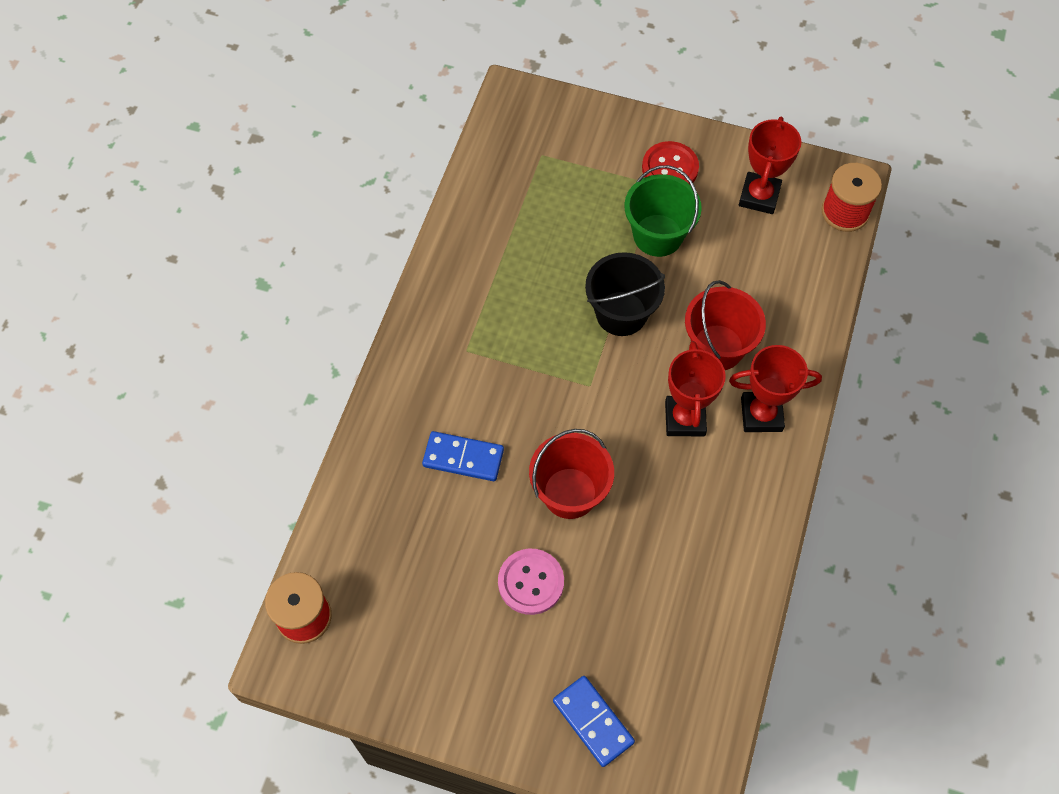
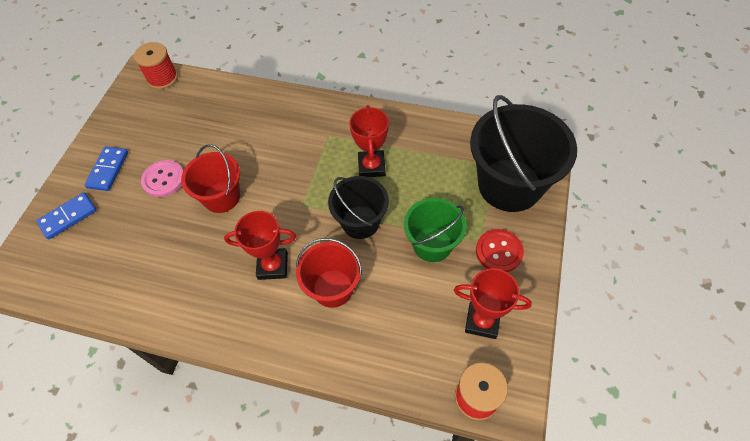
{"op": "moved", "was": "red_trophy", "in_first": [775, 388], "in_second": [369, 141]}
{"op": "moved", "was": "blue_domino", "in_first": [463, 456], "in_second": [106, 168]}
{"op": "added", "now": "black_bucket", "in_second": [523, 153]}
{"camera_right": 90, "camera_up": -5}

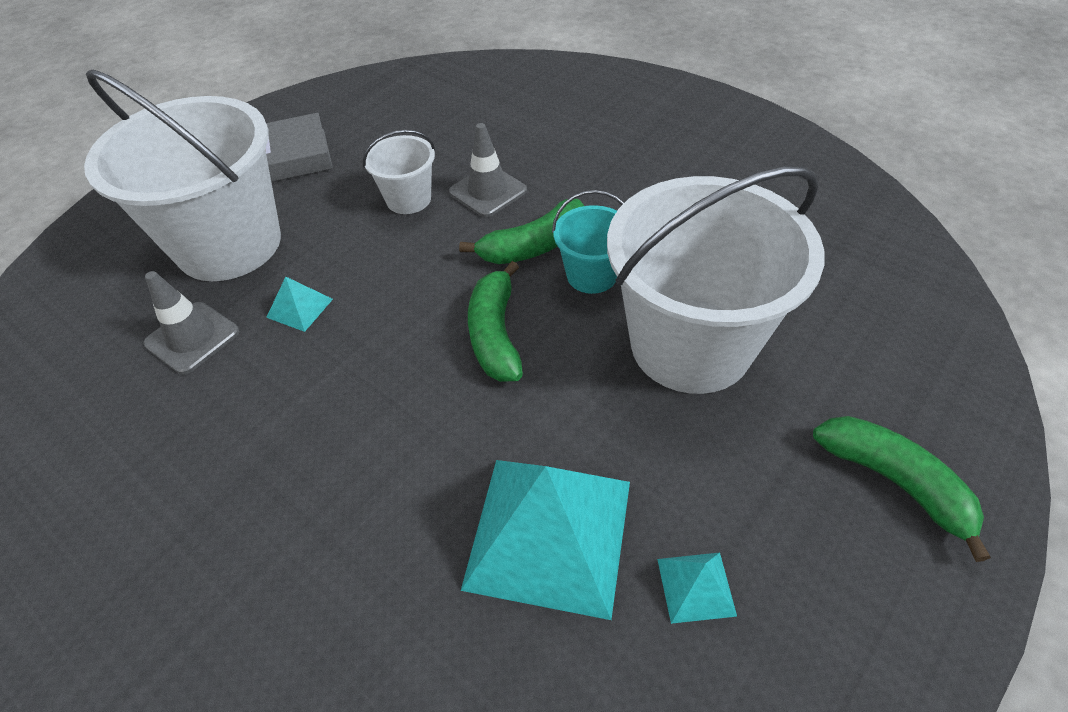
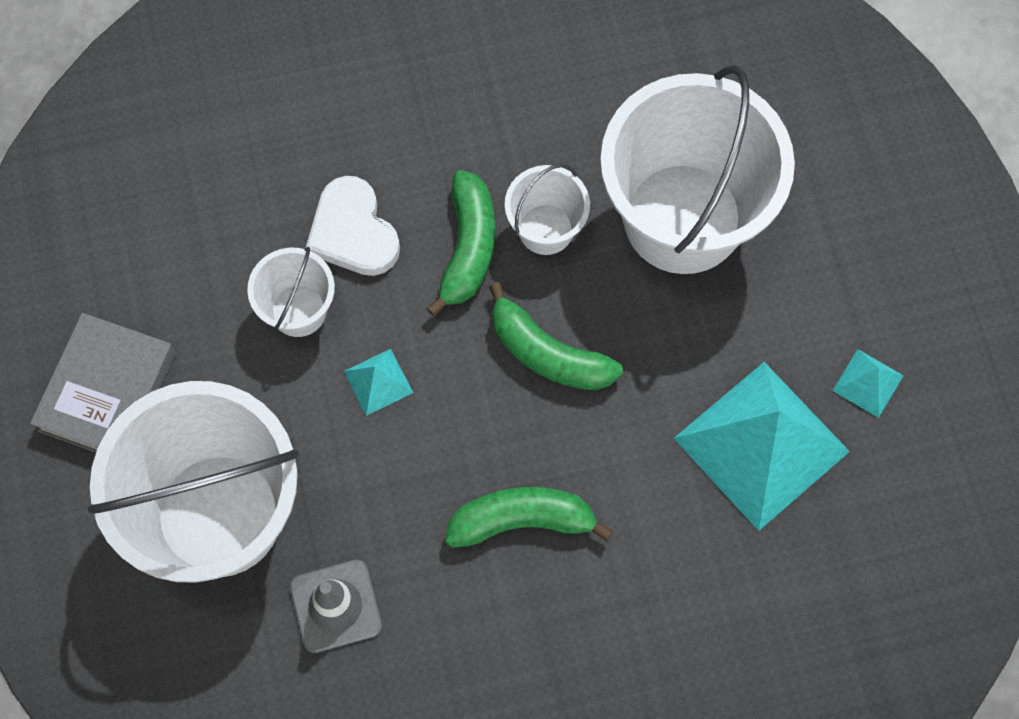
{"op": "replaced", "was": "grey_traffic_cone", "now": "white_heart", "in_first": [488, 170], "in_second": [353, 226]}
{"op": "recoloured", "was": "turquoise_bucket", "now": "white_bucket", "in_first": [588, 242], "in_second": [547, 209]}
{"op": "moved", "was": "turquoise_pyramid", "in_first": [299, 304], "in_second": [378, 382]}
{"op": "moved", "was": "green_banana", "in_first": [902, 489], "in_second": [529, 517]}
{"camera_right": -55, "camera_up": 20}

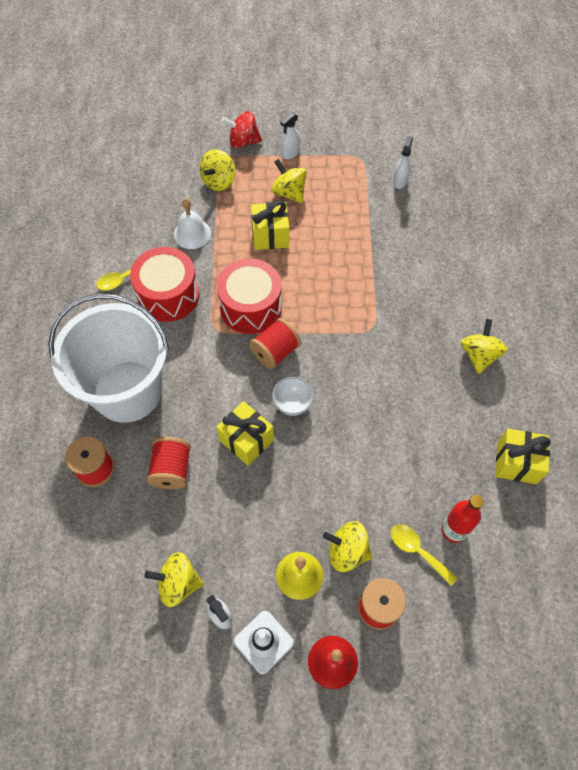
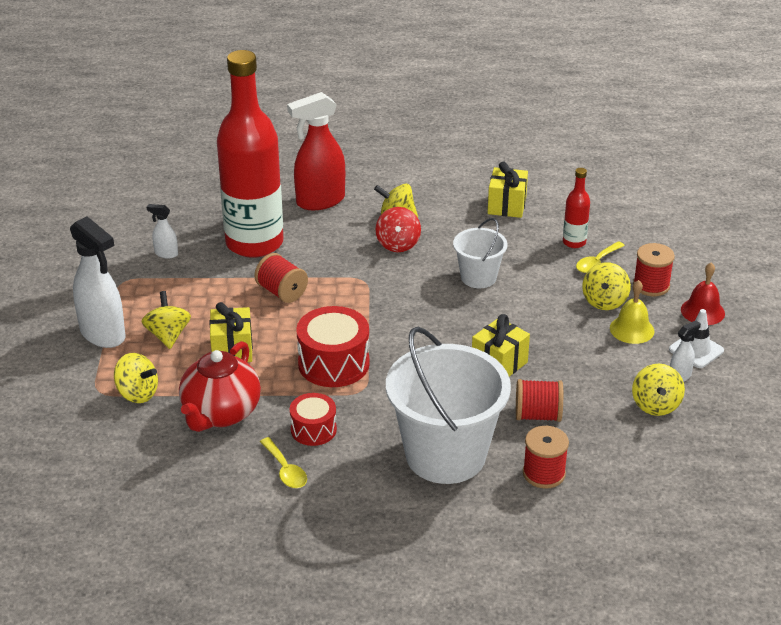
{"op": "moved", "was": "red_spinning_top", "in_first": [242, 130], "in_second": [398, 229]}
{"op": "resized", "was": "white_spray_bottle", "in_first": [290, 135], "in_second": [98, 282], "ratio": 2.17}
{"op": "turned", "was": "yellow_spinning_top", "in_first": [289, 181], "in_second": [166, 320], "clockwise": 120}
{"op": "replaced", "was": "white_bell", "now": "red_teapot", "in_first": [192, 223], "in_second": [220, 386]}
{"op": "resized", "was": "red_drum", "in_first": [164, 284], "in_second": [313, 419], "ratio": 0.61}
{"op": "moved", "was": "red_spool", "in_first": [275, 343], "in_second": [281, 278]}
{"op": "removed", "was": "white_bowl", "in_first": [293, 396]}
{"op": "added", "now": "red_bottle", "in_second": [250, 154]}
{"op": "added", "now": "red_spray_bottle", "in_second": [316, 151]}
{"op": "added", "now": "white_bucket", "in_second": [480, 253]}
{"camera_right": -90, "camera_up": -25}

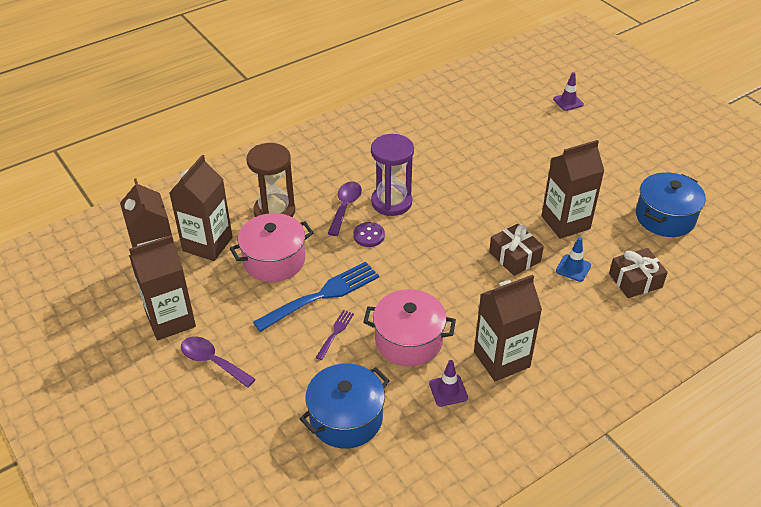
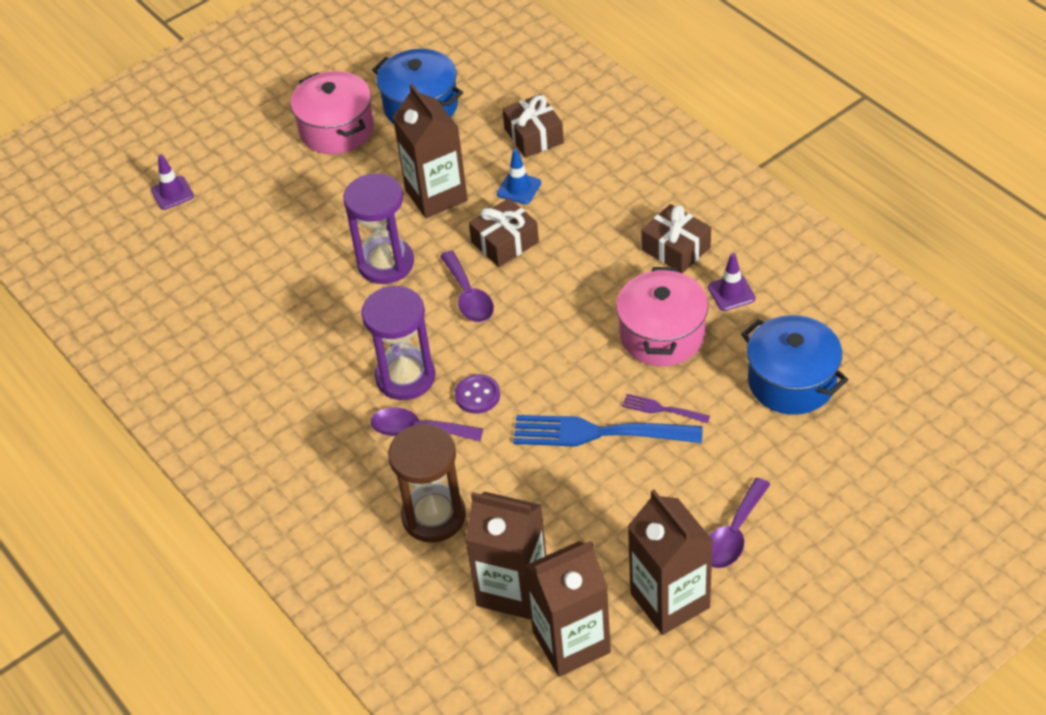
{"op": "moved", "was": "pink_pot", "in_first": [271, 247], "in_second": [332, 112]}
{"op": "turned", "was": "blue_fork", "in_first": [316, 296], "in_second": [607, 431], "clockwise": -45}
{"op": "replaced", "was": "brown_carton", "now": "brown_gift", "in_first": [508, 328], "in_second": [676, 238]}
{"op": "added", "now": "purple_hourglass", "in_second": [378, 228]}
{"op": "added", "now": "purple_spoon", "in_second": [467, 286]}
{"camera_right": -90, "camera_up": 5}

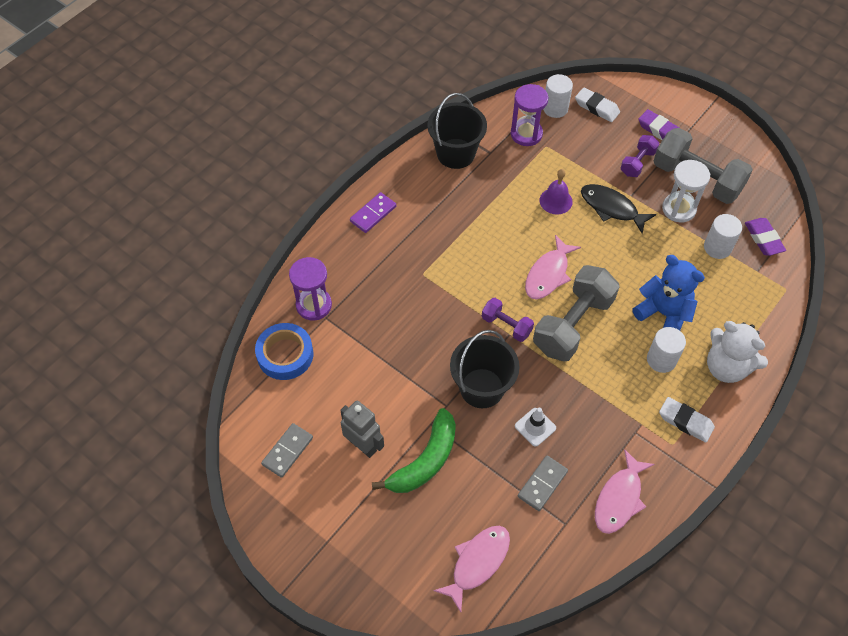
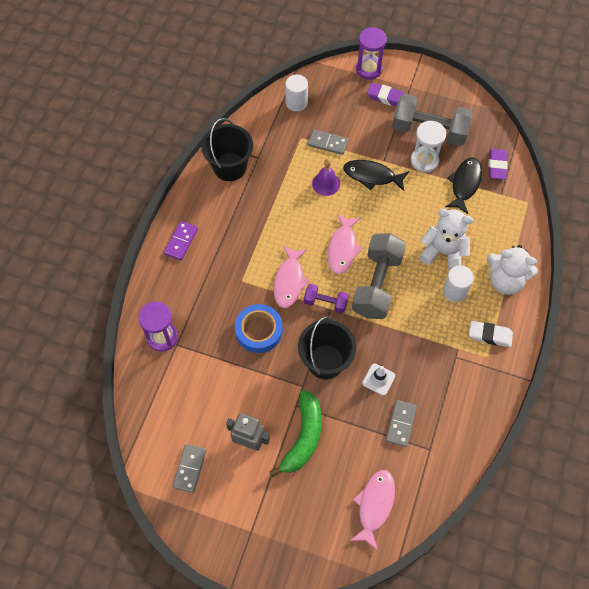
{"op": "moved", "was": "purple_hourglass", "in_first": [529, 115], "in_second": [371, 53]}
{"op": "removed", "was": "white_eraser", "in_first": [597, 105]}
{"op": "removed", "was": "purple_dumbbell", "in_first": [640, 156]}
{"op": "replaced", "was": "white_cylinder", "now": "black_fish", "in_first": [723, 236], "in_second": [463, 186]}
{"op": "turned", "was": "purple_eraser", "in_first": [765, 237], "in_second": [498, 164], "clockwise": 45}
{"op": "recoloured", "was": "blue_teddy_bear", "now": "white_teddy_bear", "in_first": [668, 292], "in_second": [446, 240]}
{"op": "moved", "was": "blue_tape", "in_first": [284, 351], "in_second": [259, 328]}
{"op": "moved", "was": "pink_fish", "in_first": [625, 491], "in_second": [291, 276]}
{"op": "added", "now": "grey_domino", "in_second": [328, 142]}
{"camera_right": -20, "camera_up": 5}

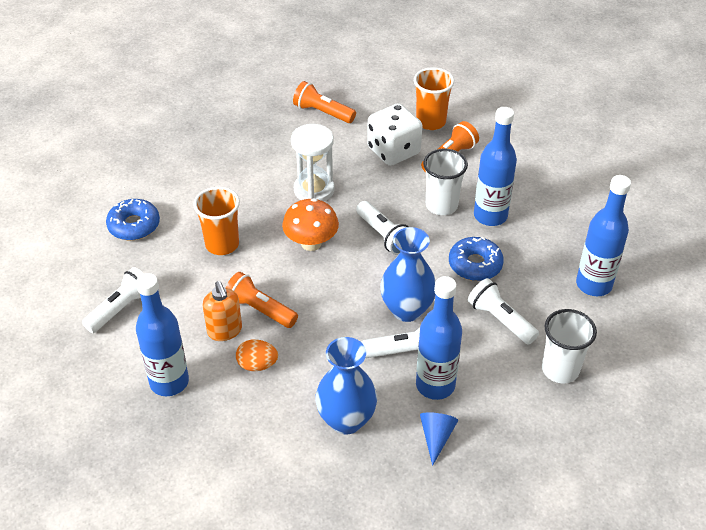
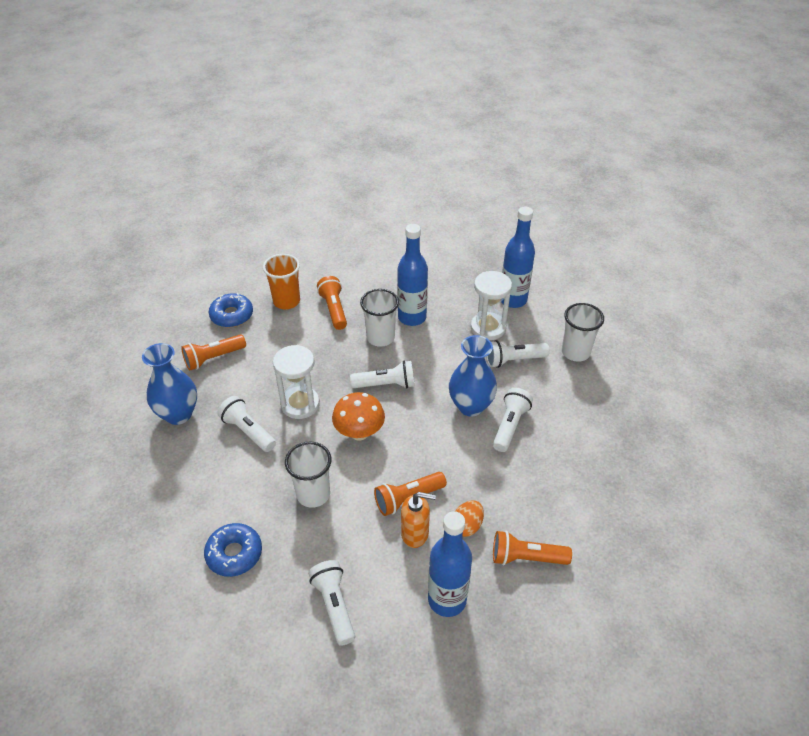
{"op": "removed", "was": "white_dice", "in_first": [394, 134]}
{"op": "recoloured", "was": "orange_cup", "now": "white_cup", "in_first": [216, 221], "in_second": [308, 474]}
{"op": "moved", "was": "blue_donut", "in_first": [476, 259], "in_second": [231, 310]}
{"op": "removed", "was": "blue_bottle", "in_first": [439, 338]}
{"op": "moved", "was": "blue_vase", "in_first": [346, 385], "in_second": [169, 384]}
{"op": "removed", "was": "blue_cone", "in_first": [439, 439]}
{"op": "added", "now": "white_hourglass", "in_second": [491, 305]}
{"op": "added", "now": "white_flashlight", "in_second": [246, 424]}
{"op": "added", "now": "orange_flashlight", "in_second": [532, 548]}
{"camera_right": -60, "camera_up": 0}

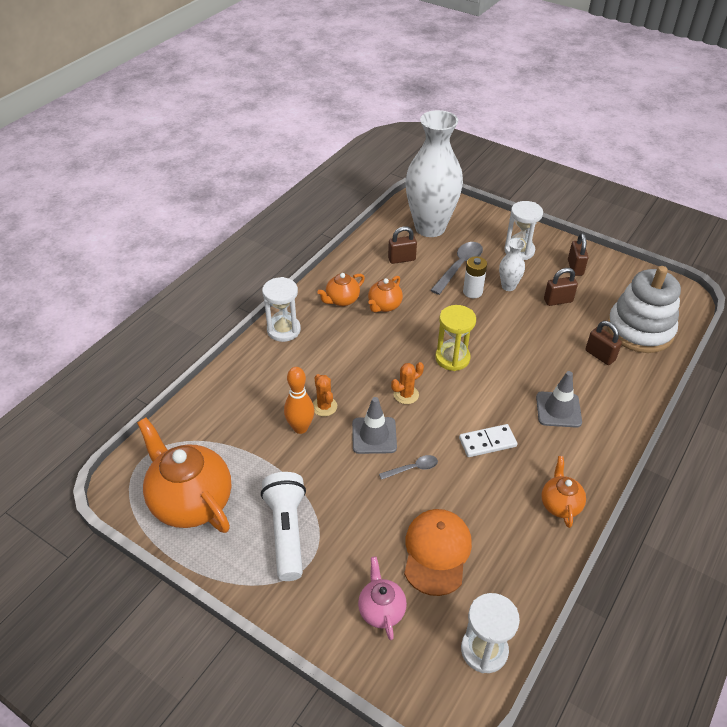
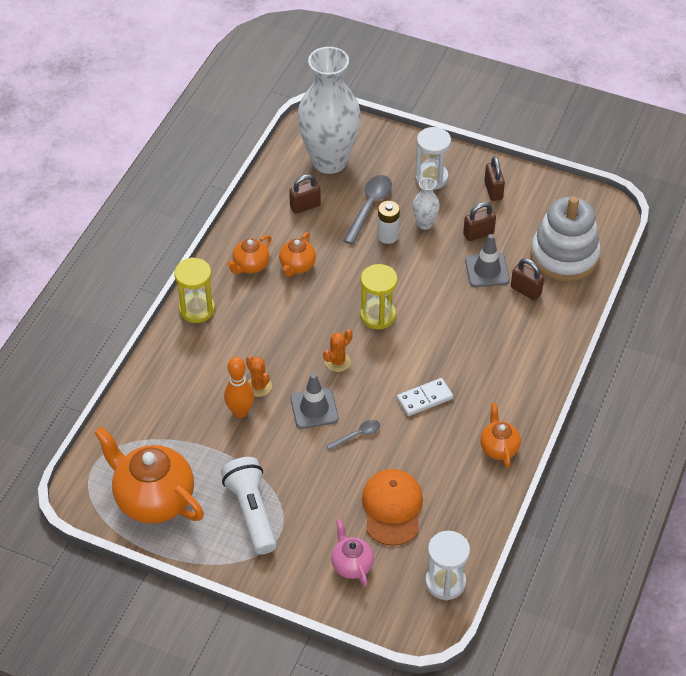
{"op": "recoloured", "was": "white_hourglass", "now": "yellow_hourglass", "in_first": [281, 309], "in_second": [194, 290]}
{"op": "moved", "was": "grey_traffic_cone", "in_first": [559, 399], "in_second": [487, 260]}
{"camera_right": -10, "camera_up": 5}

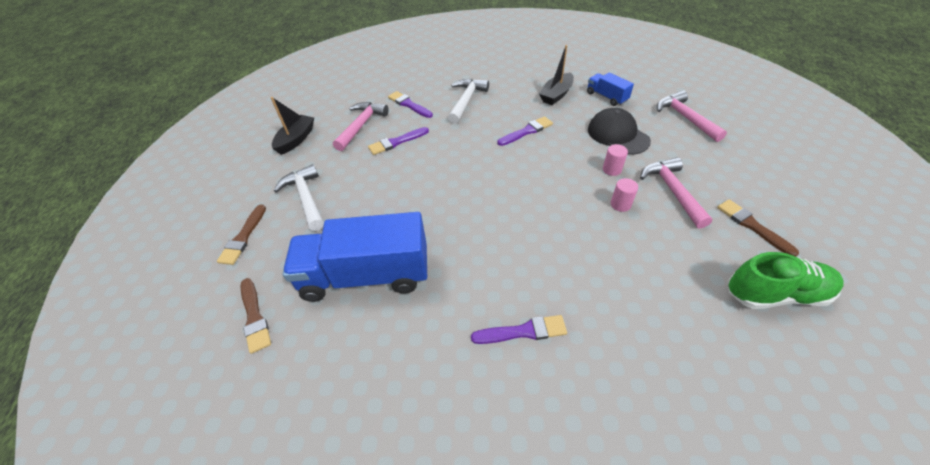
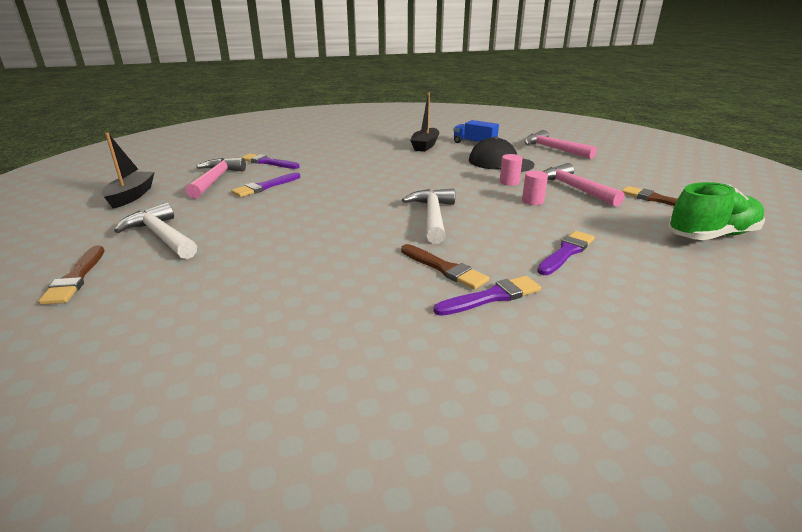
{"op": "moved", "was": "white_hammer", "in_first": [468, 101], "in_second": [428, 216]}
{"op": "moved", "was": "purple_brush", "in_first": [525, 131], "in_second": [566, 253]}
{"op": "removed", "was": "blue_truck", "in_first": [355, 257]}
{"op": "moved", "was": "brown_brush", "in_first": [255, 316], "in_second": [445, 267]}
{"camera_right": -20, "camera_up": -20}

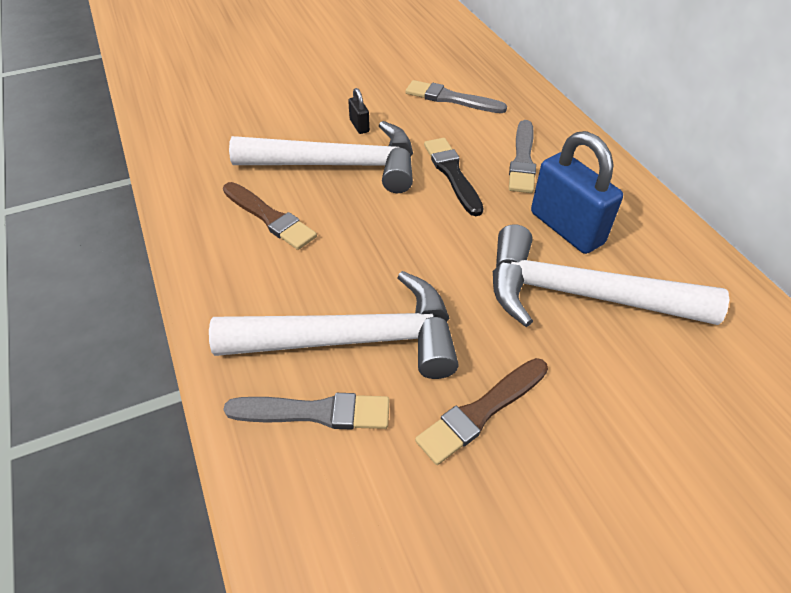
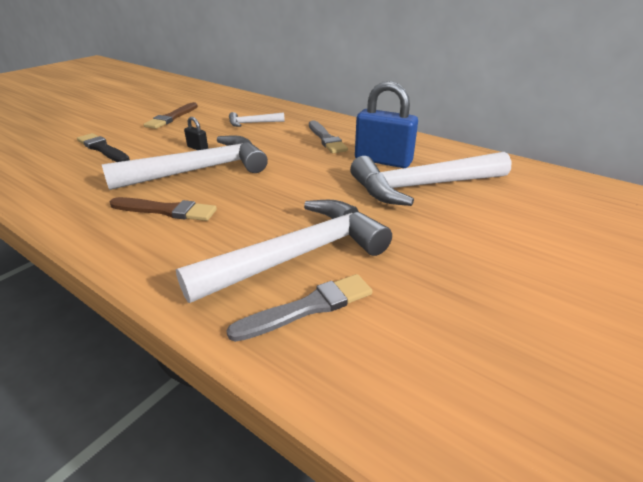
{"op": "replaced", "was": "grey_brush", "now": "white_hammer", "in_first": [456, 96], "in_second": [257, 119]}
{"op": "moved", "was": "black_brush", "in_first": [454, 177], "in_second": [103, 147]}
{"op": "moved", "was": "brown_brush", "in_first": [481, 411], "in_second": [170, 115]}
{"camera_right": -30, "camera_up": -15}

